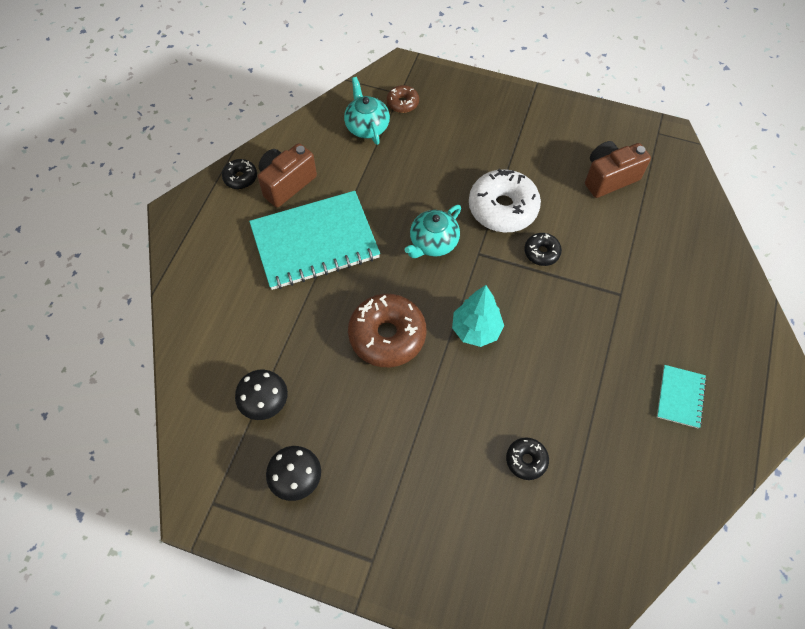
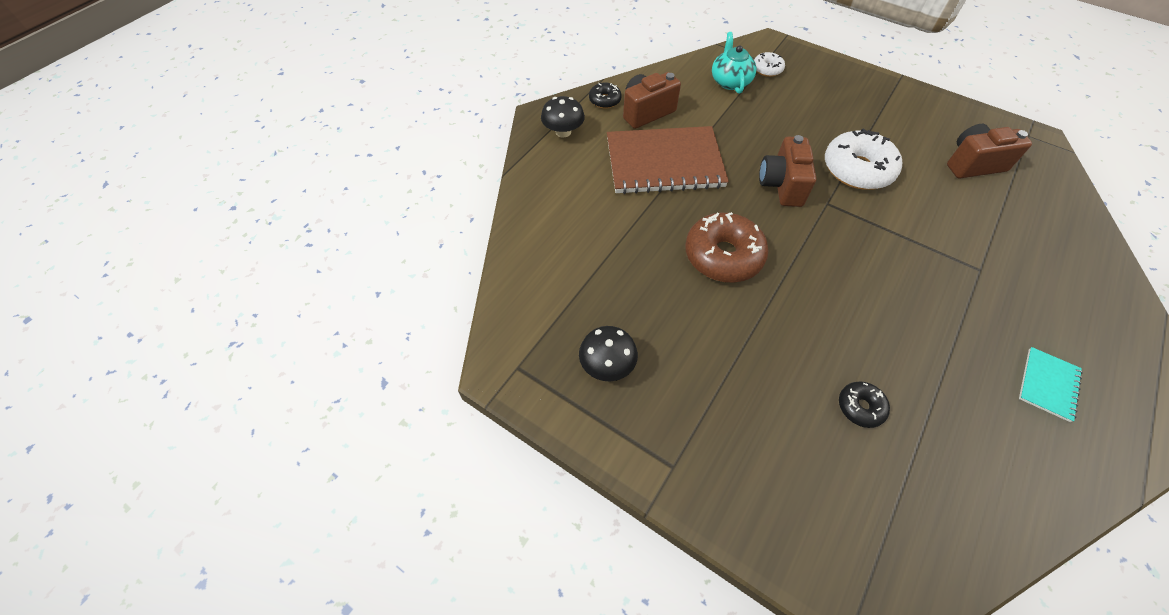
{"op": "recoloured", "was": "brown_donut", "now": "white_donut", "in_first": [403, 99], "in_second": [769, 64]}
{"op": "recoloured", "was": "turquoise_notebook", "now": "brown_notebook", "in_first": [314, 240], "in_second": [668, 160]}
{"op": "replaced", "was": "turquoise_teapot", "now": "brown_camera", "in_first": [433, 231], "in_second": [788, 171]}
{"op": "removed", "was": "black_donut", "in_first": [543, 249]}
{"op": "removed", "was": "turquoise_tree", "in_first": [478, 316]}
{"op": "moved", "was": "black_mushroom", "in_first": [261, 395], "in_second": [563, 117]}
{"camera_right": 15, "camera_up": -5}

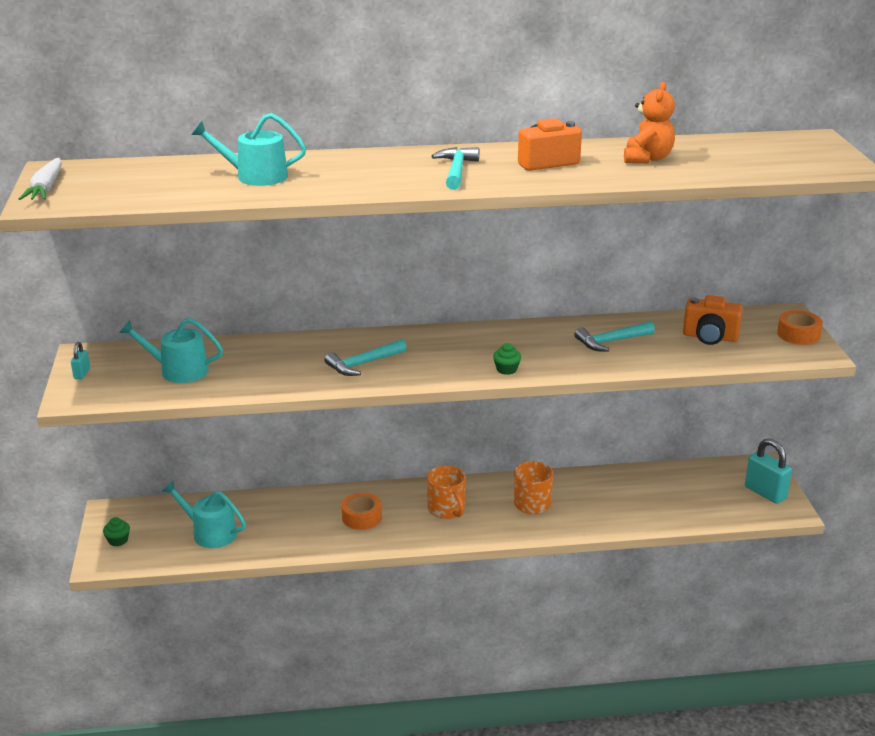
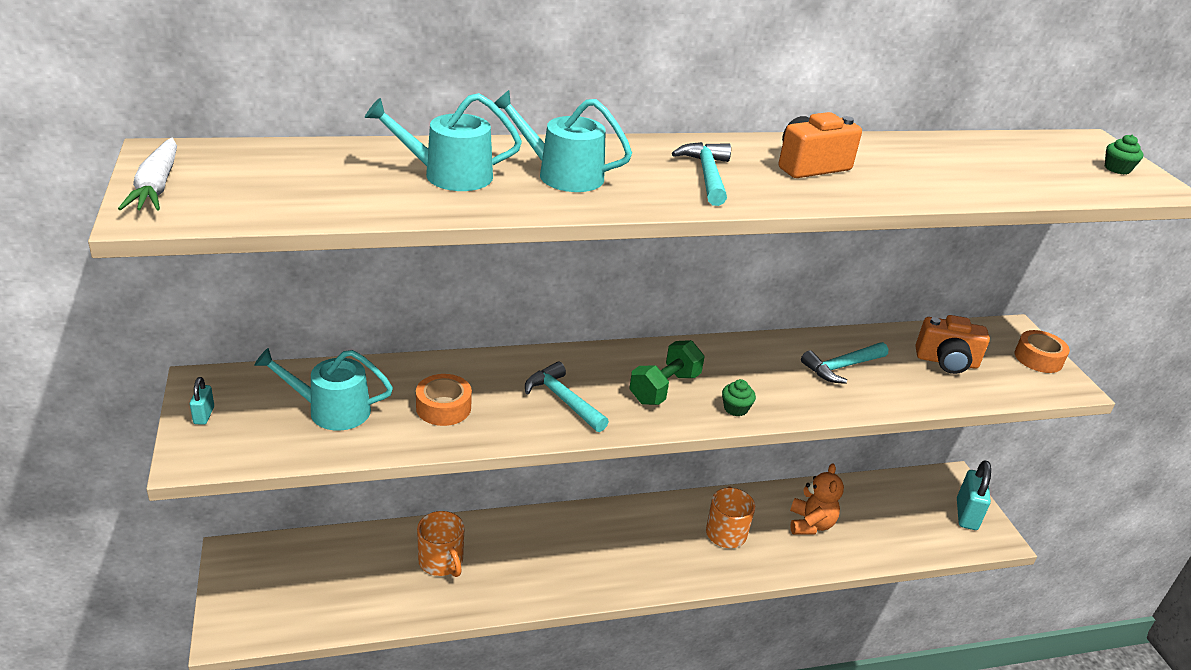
{"op": "moved", "was": "orange_teddy_bear", "in_first": [649, 122], "in_second": [817, 499]}
{"op": "turned", "was": "turquoise_hammer", "in_first": [365, 357], "in_second": [567, 397], "clockwise": 90}
{"op": "turned", "was": "turquoise_padlock", "in_first": [768, 471], "in_second": [974, 495], "clockwise": 60}
{"op": "moved", "was": "orange_mug", "in_first": [446, 492], "in_second": [441, 544]}
{"op": "moved", "was": "turquoise_watering_can", "in_first": [204, 514], "in_second": [563, 141]}
{"op": "moved", "was": "orange_tape", "in_first": [361, 511], "in_second": [444, 400]}
{"op": "moved", "was": "green_cupcake", "in_first": [116, 532], "in_second": [1124, 154]}
{"op": "added", "now": "green_dumbbell", "in_second": [667, 372]}
{"camera_right": -10, "camera_up": 5}

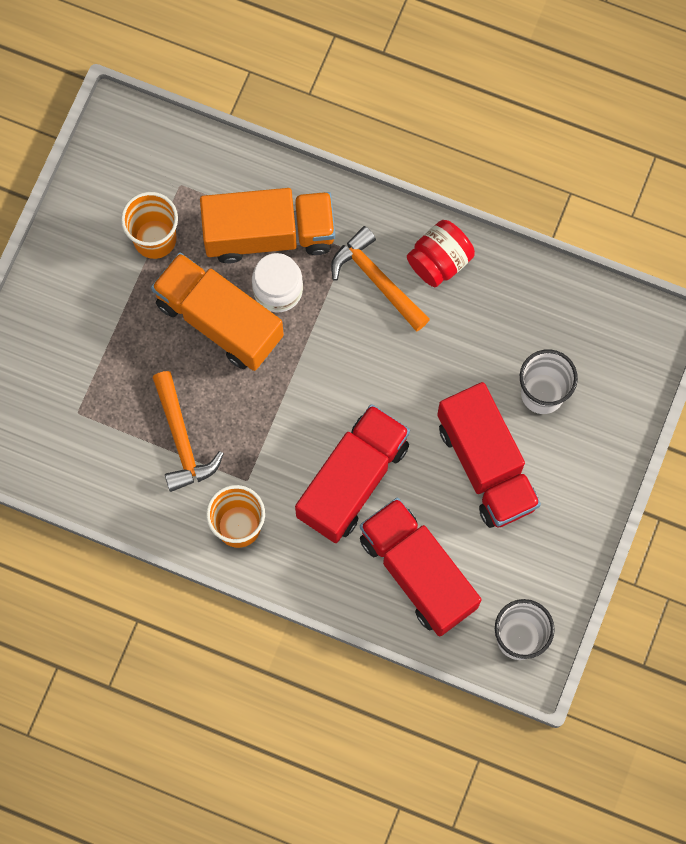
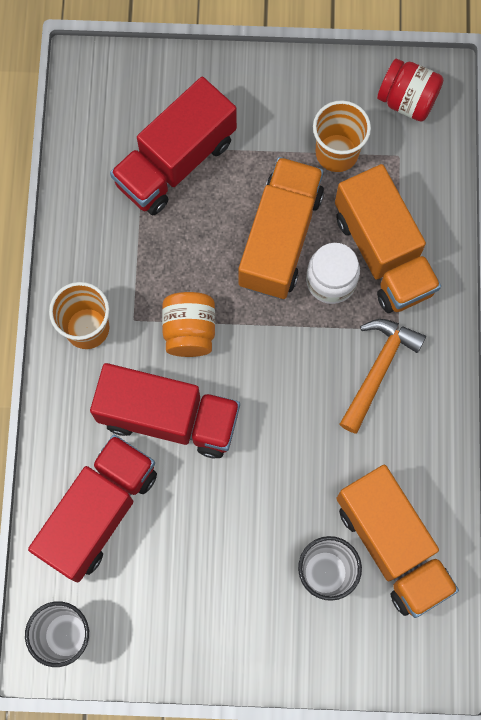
{"op": "moved", "was": "red_jar", "in_first": [441, 253], "in_second": [410, 90]}
{"op": "removed", "was": "orange_hammer", "in_first": [187, 431]}
{"op": "moved", "was": "red_truck", "in_first": [489, 455], "in_second": [173, 146]}
{"op": "added", "now": "orange_jar", "in_second": [188, 324]}
{"op": "added", "now": "orange_truck", "in_second": [397, 541]}
{"camera_right": 70, "camera_up": 0}

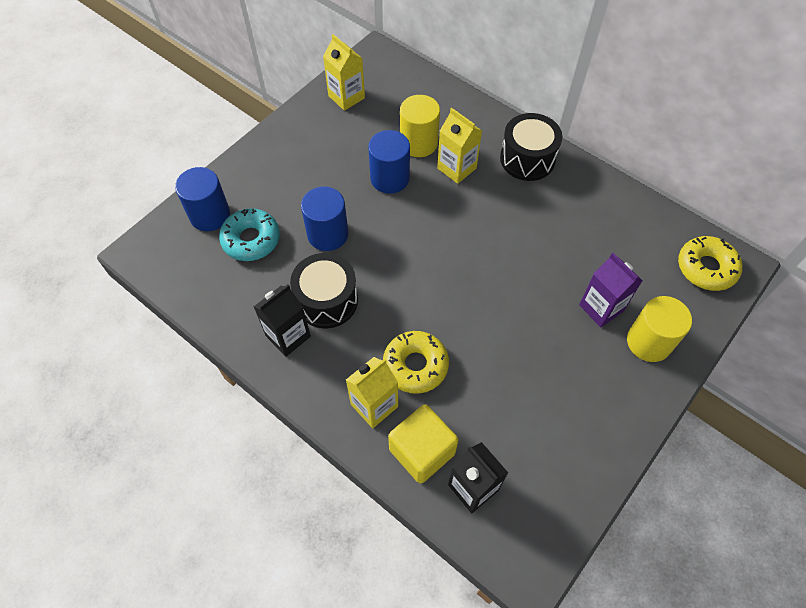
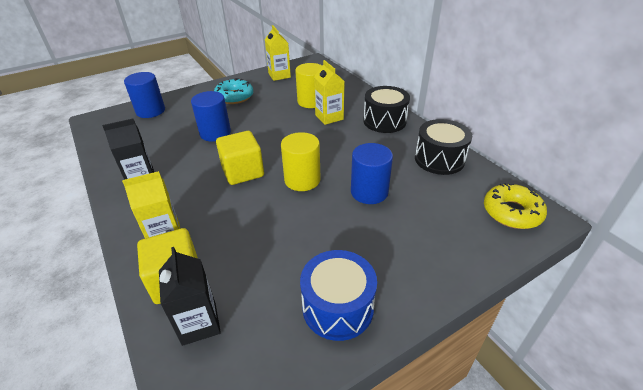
{"op": "moved", "was": "blue_cylinder", "in_first": [389, 162], "in_second": [372, 173]}
{"op": "moved", "was": "turquoise_donut", "in_first": [249, 234], "in_second": [233, 91]}
{"op": "moved", "was": "black_drum", "in_first": [324, 290], "in_second": [443, 147]}
{"op": "removed", "was": "purple_carton", "in_first": [610, 290]}
{"op": "moved", "was": "yellow_cylinder", "in_first": [659, 329], "in_second": [301, 161]}
{"op": "removed", "was": "yellow_donut", "in_first": [416, 362]}
{"op": "added", "now": "yellow_cube", "in_second": [240, 158]}
{"op": "added", "now": "blue_drum", "in_second": [338, 295]}
{"camera_right": 20, "camera_up": -20}

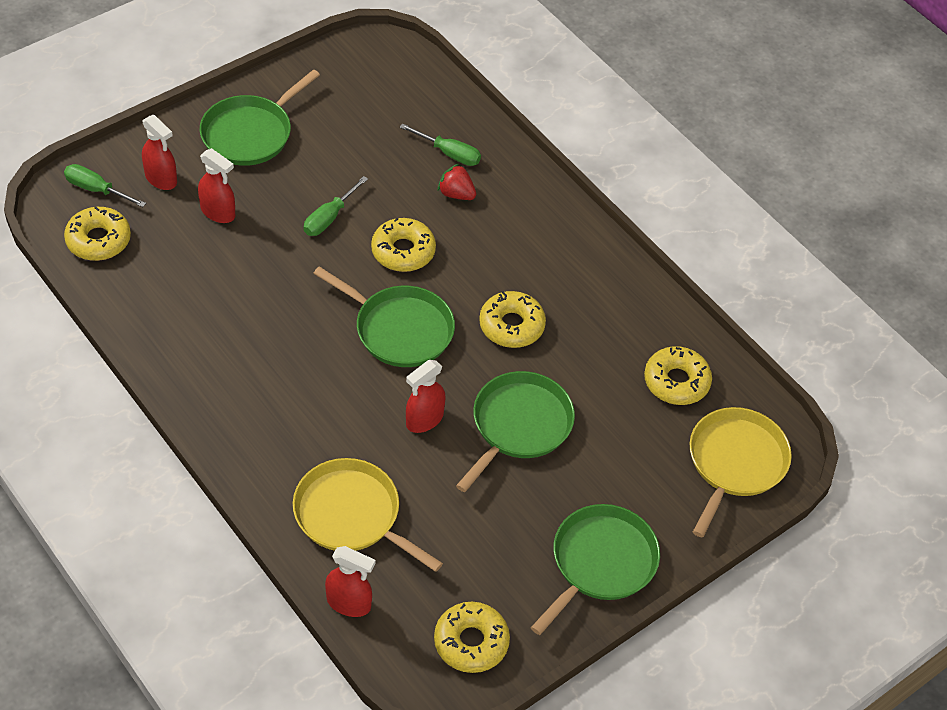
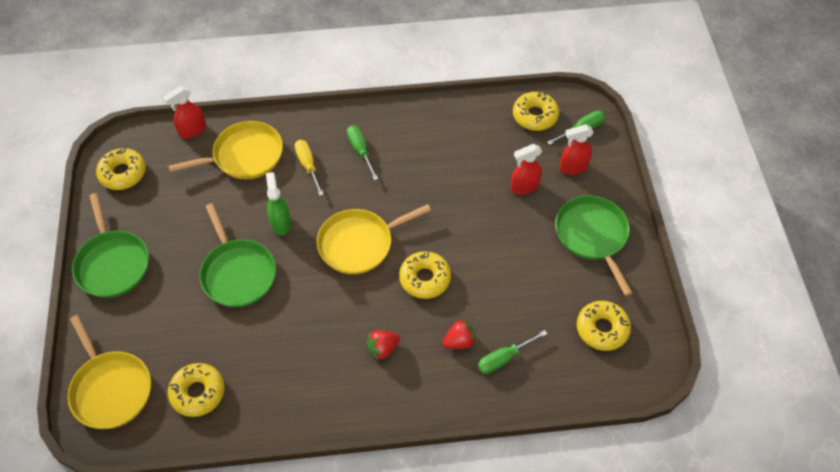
{"op": "moved", "was": "green_screwdriver", "in_first": [336, 206], "in_second": [362, 152]}
{"op": "recoloured", "was": "green_pan", "now": "yellow_pan", "in_first": [384, 316], "in_second": [374, 239]}
{"op": "moved", "was": "yellow_donut", "in_first": [512, 319], "in_second": [604, 326]}
{"op": "recoloured", "was": "red_spray_bottle", "now": "green_spray_bottle", "in_first": [425, 396], "in_second": [278, 204]}
{"op": "added", "now": "yellow_screwdriver", "in_second": [309, 168]}
{"op": "added", "now": "red_strawberry", "in_second": [383, 345]}
{"camera_right": 125, "camera_up": 5}

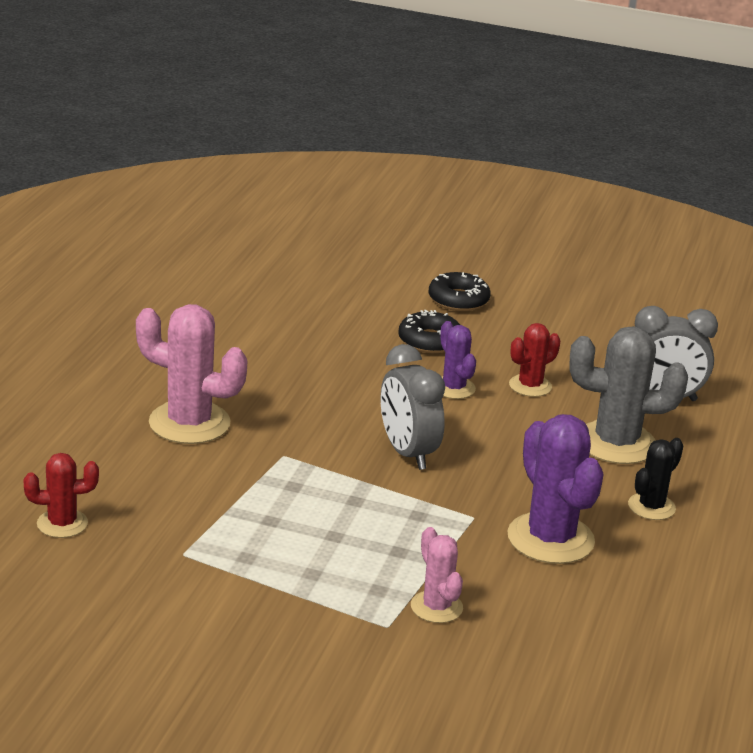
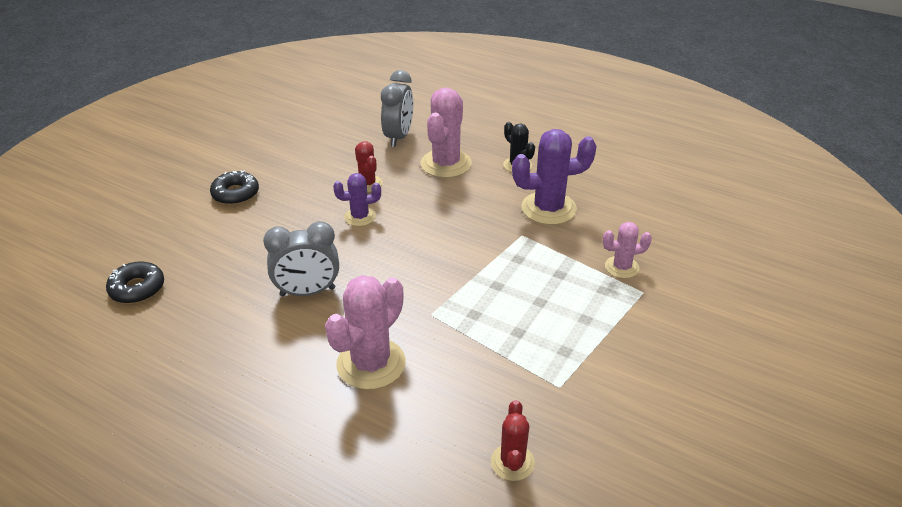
{"op": "moved", "was": "black_donut", "in_first": [429, 331], "in_second": [135, 282]}
{"op": "recoloured", "was": "grey_cactus", "now": "pink_cactus", "in_first": [628, 395], "in_second": [446, 133]}
{"op": "moved", "was": "grey_clock", "in_first": [412, 407], "in_second": [301, 258]}
{"camera_right": -75, "camera_up": 10}

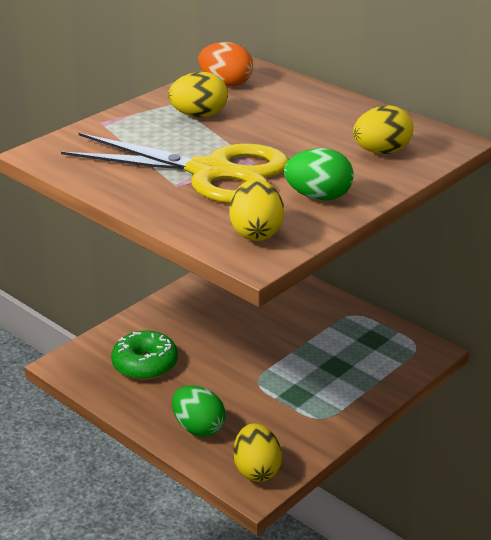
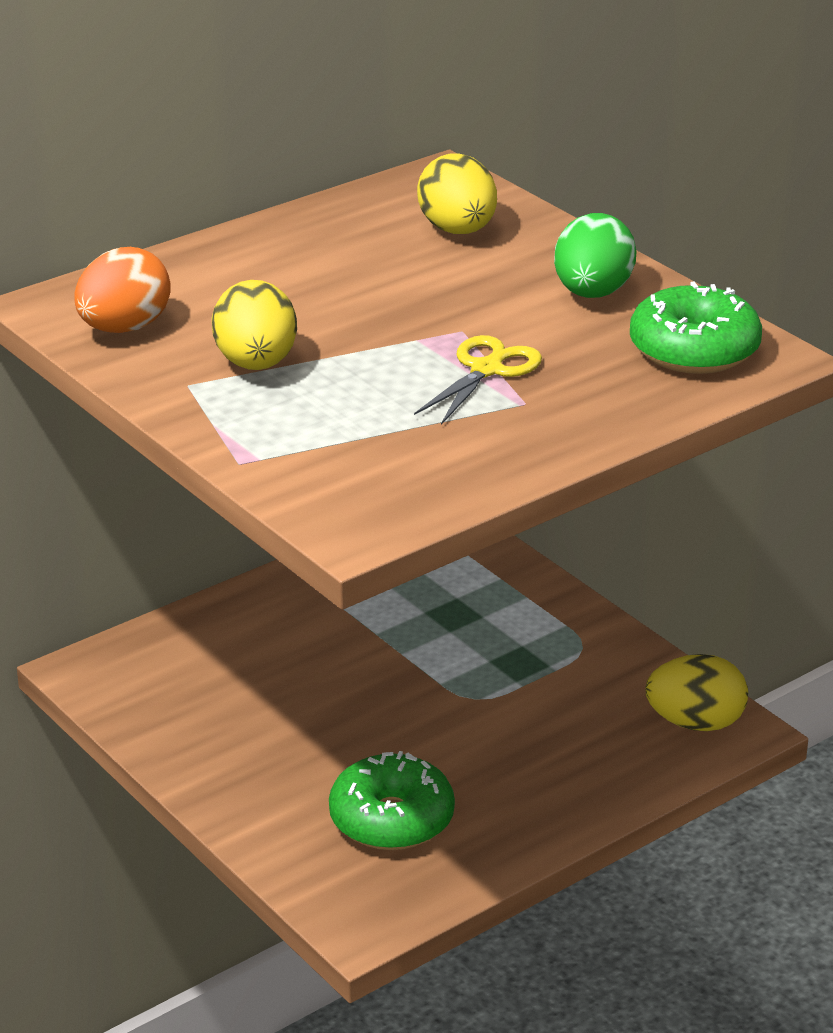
{"op": "resized", "was": "yellow_scissors", "in_first": [175, 168], "in_second": [478, 380], "ratio": 0.44}
{"op": "replaced", "was": "yellow_egg", "now": "green_donut", "in_first": [256, 210], "in_second": [696, 328]}
{"op": "removed", "was": "green_egg", "in_first": [199, 411]}
{"camera_right": -80, "camera_up": 0}

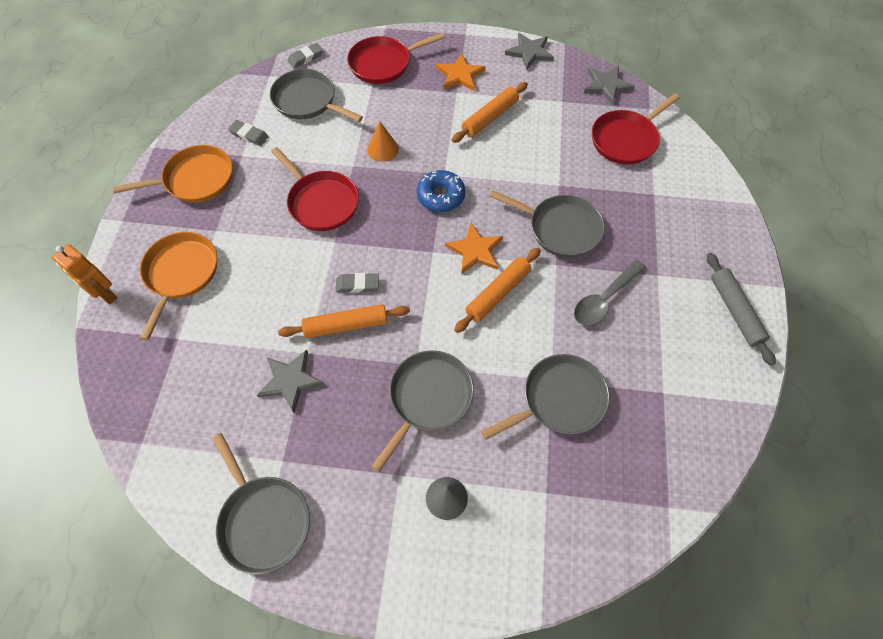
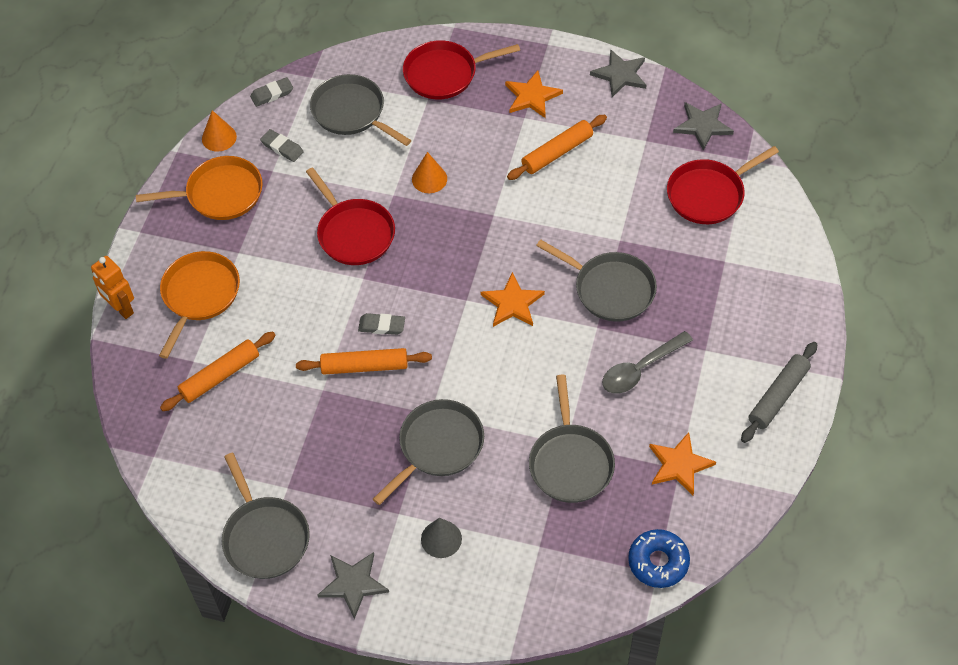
{"op": "moved", "was": "grey_eraser", "in_first": [305, 55], "in_second": [271, 92]}
{"op": "moved", "was": "blue_donut", "in_first": [441, 191], "in_second": [659, 558]}
{"op": "moved", "was": "orange_rolling_pin", "in_first": [497, 290], "in_second": [218, 371]}
{"op": "turned", "was": "grey_rolling_pin", "in_first": [741, 309], "in_second": [779, 392], "clockwise": 45}
{"op": "moved", "was": "grey_star", "in_first": [291, 381], "in_second": [353, 585]}
{"op": "turned", "was": "grey_pan", "in_first": [545, 397], "in_second": [572, 438], "clockwise": 105}
{"op": "added", "now": "orange_cone", "in_second": [219, 131]}
{"op": "added", "now": "orange_star", "in_second": [682, 463]}
{"camera_right": 10, "camera_up": -5}

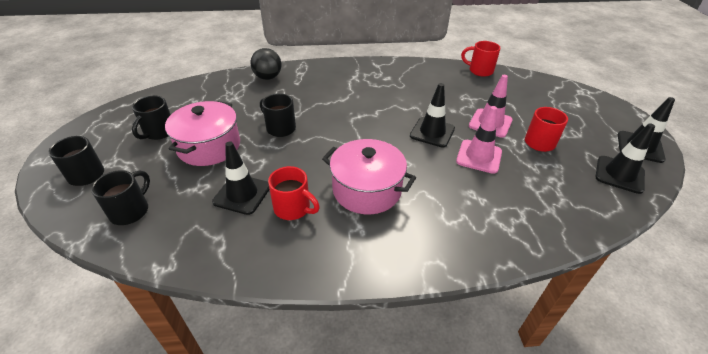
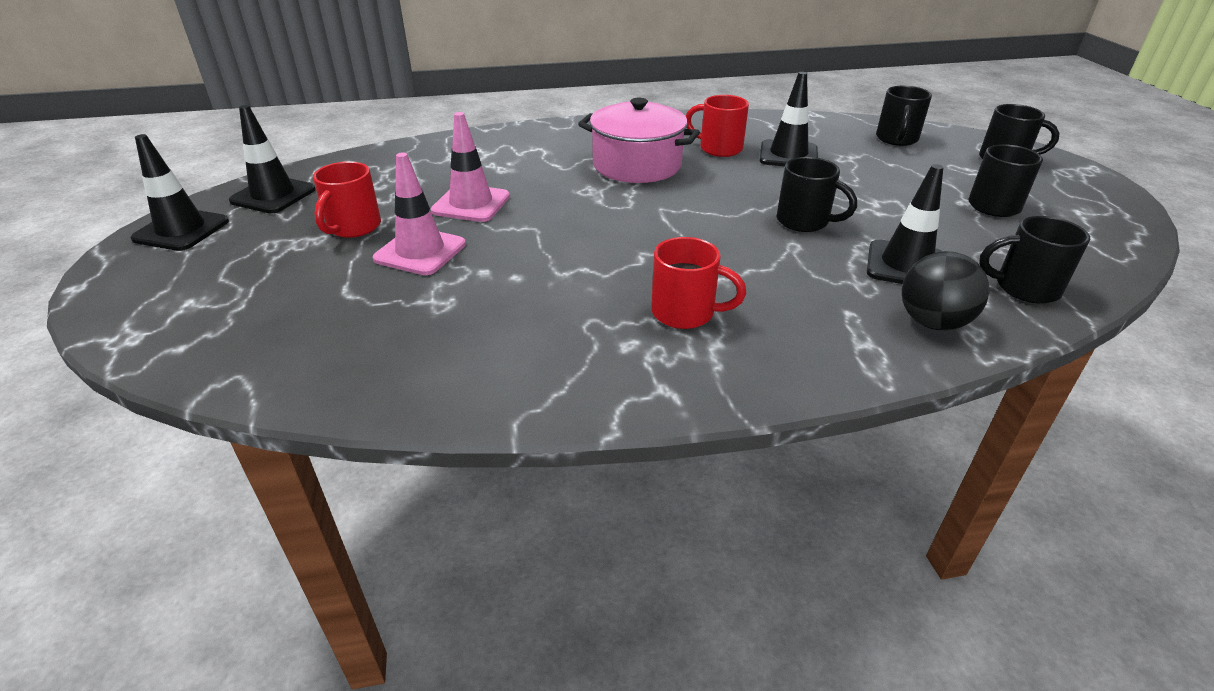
{"op": "moved", "was": "red_mug", "in_first": [480, 59], "in_second": [698, 283]}
{"op": "moved", "was": "black_traffic_cone", "in_first": [432, 115], "in_second": [905, 224]}
{"op": "removed", "was": "pink_pot", "in_first": [202, 133]}
{"op": "added", "now": "black_mug", "in_second": [1034, 260]}
{"camera_right": 175, "camera_up": -5}

